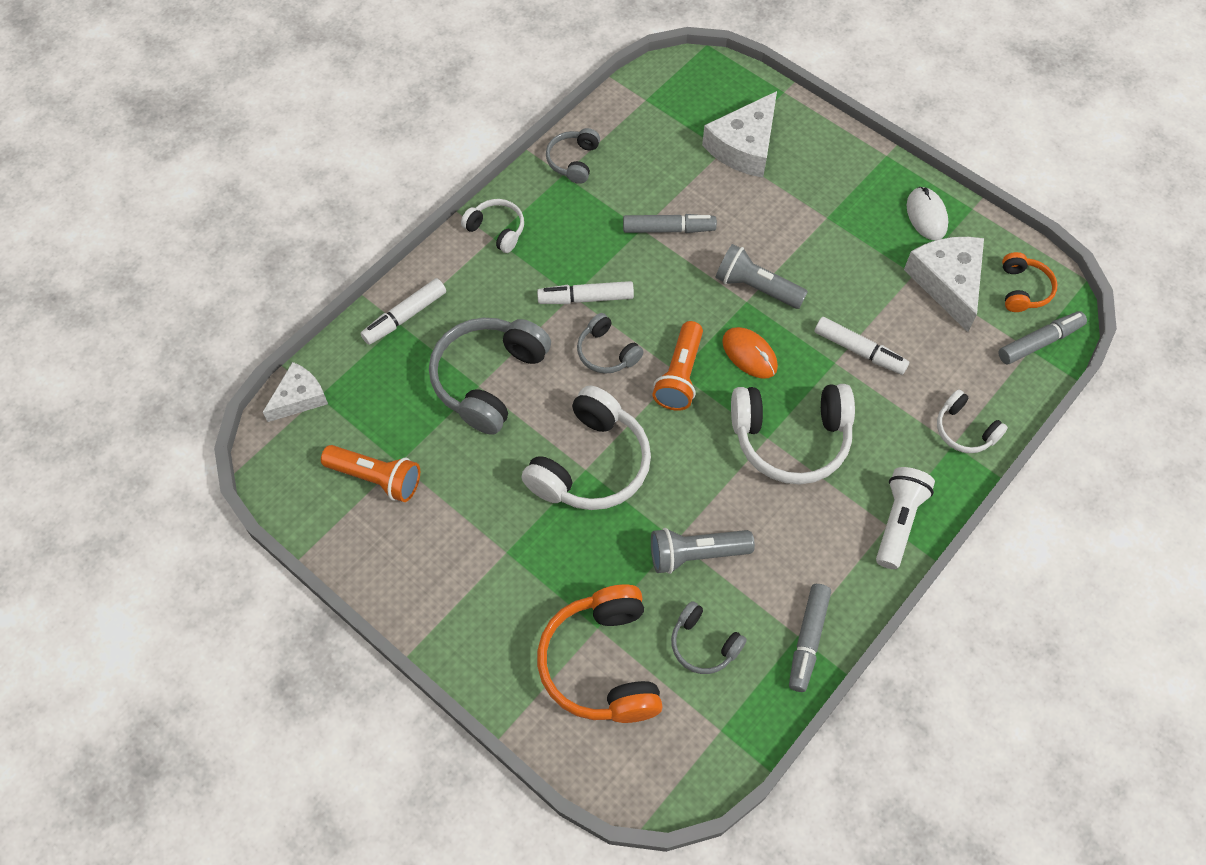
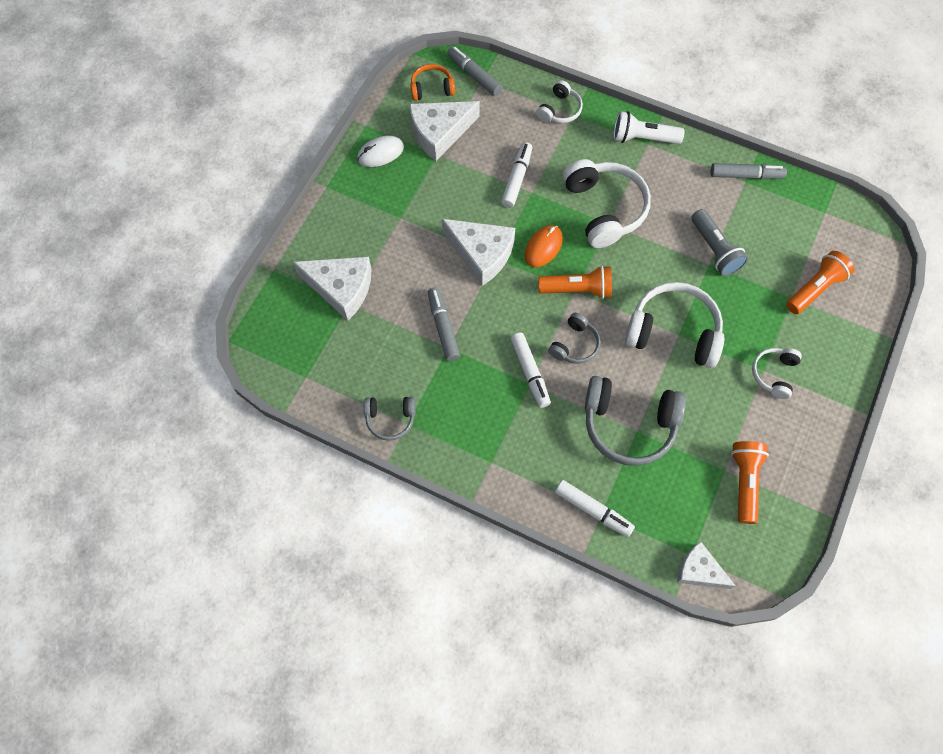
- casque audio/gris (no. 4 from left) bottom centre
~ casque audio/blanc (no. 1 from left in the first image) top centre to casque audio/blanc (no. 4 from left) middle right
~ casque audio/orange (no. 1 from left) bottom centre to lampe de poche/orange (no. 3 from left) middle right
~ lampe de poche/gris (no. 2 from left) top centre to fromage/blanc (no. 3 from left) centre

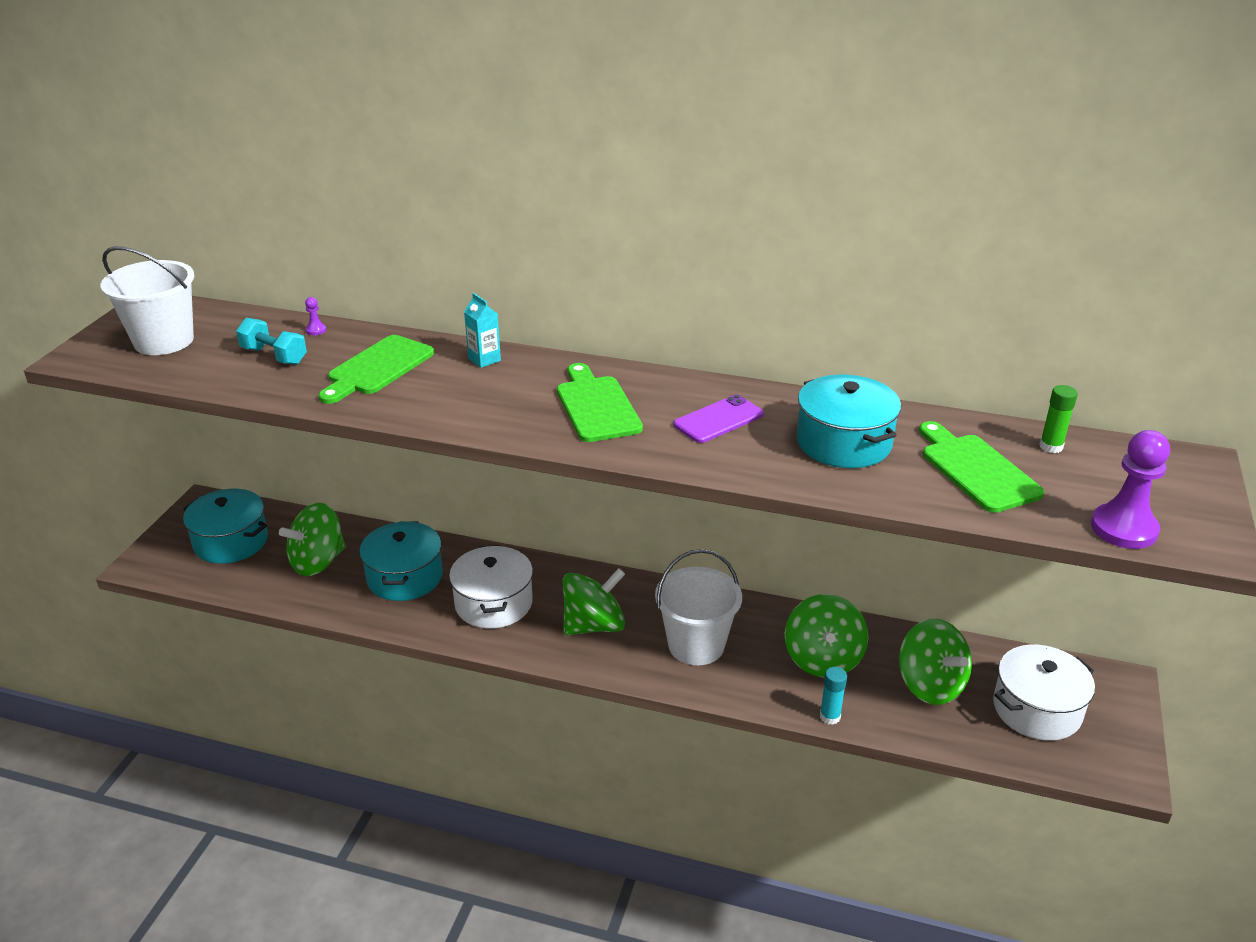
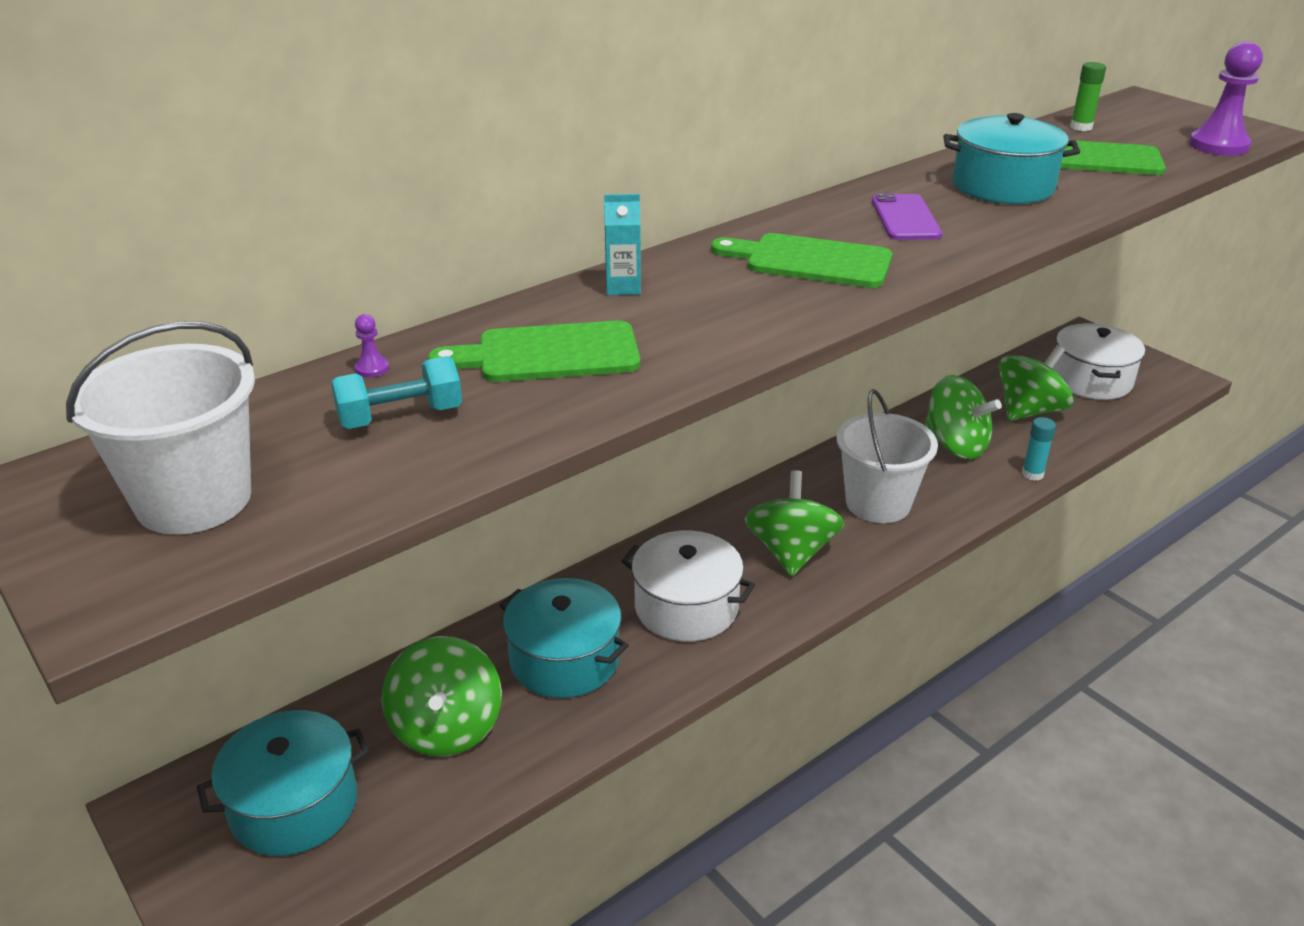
~ planche à découper/vert (no. 1 from left) middle left = centre 105 degrees clockwise
~ toupie/vert (no. 4 from left) bottom right = middle right 45 degrees counterclockwise

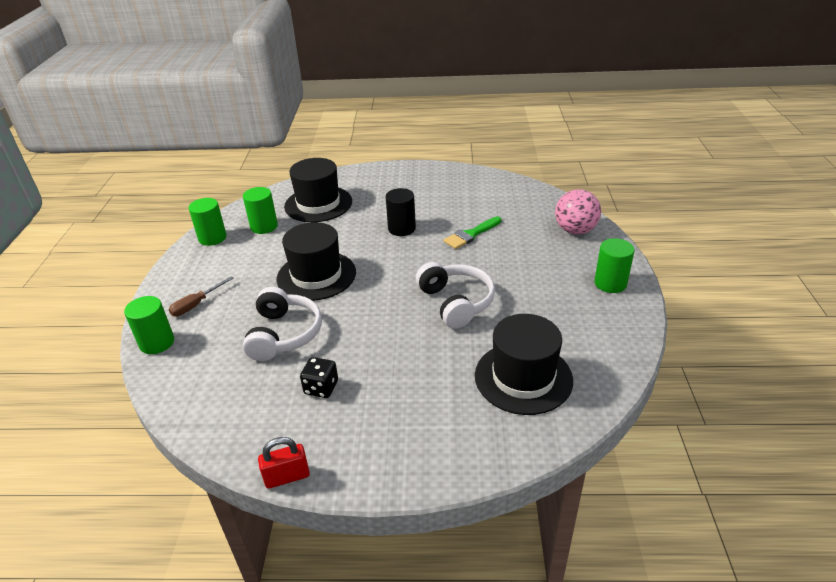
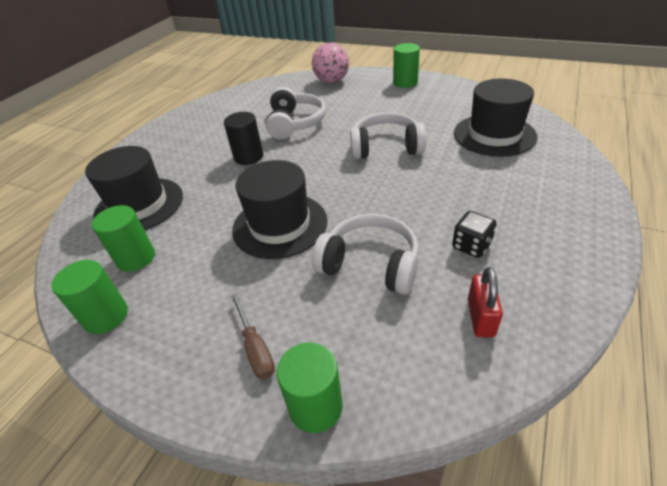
~ cadenas/rouge bottom centre to middle right
~ pinceau/vert centre to casque audio/blanc (no. 1 from left) top centre

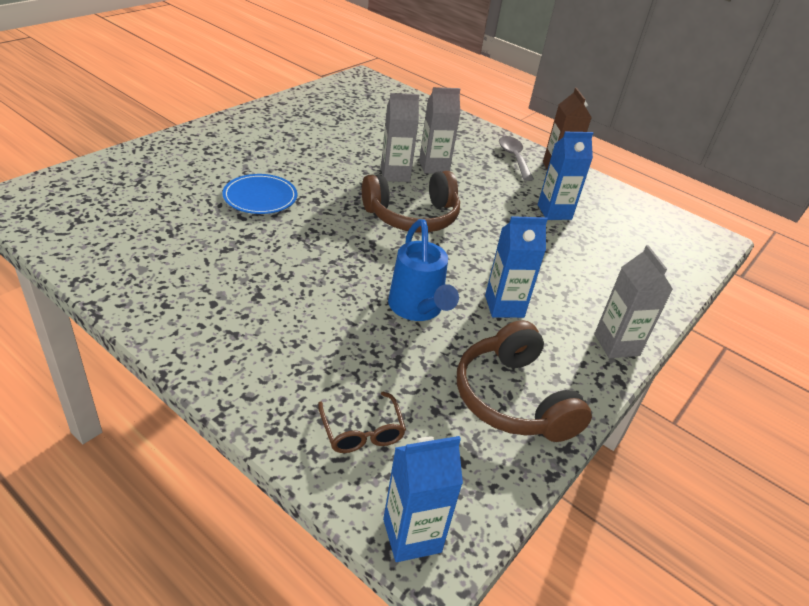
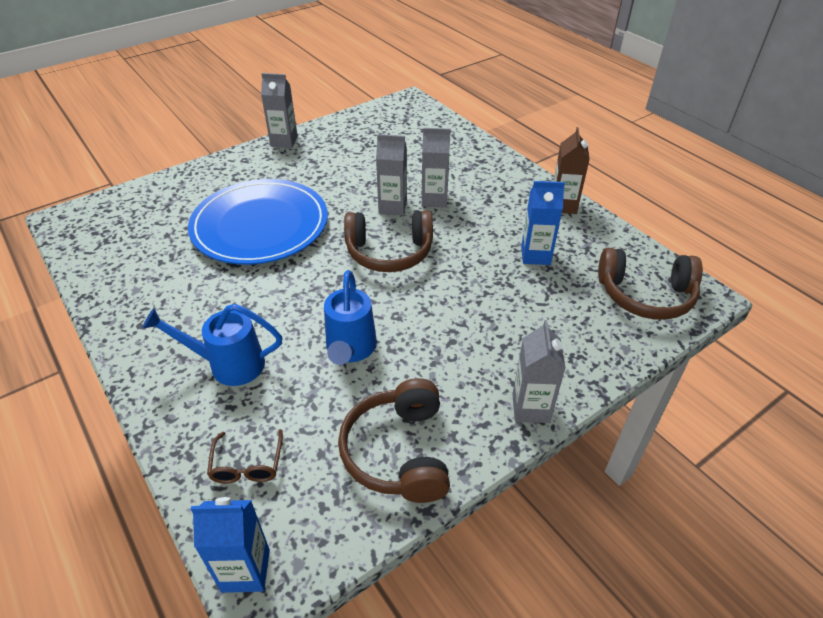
- brique de lait/bleu (no. 2 from left) centre
- cuillère/gris top centre
+ arrosoir/bleu (no. 1 from left) middle left
+ brique de lait/gris (no. 1 from left) top centre
+ casque audio/marron (no. 3 from left) middle right
~ assiette/bleu top left = middle left x2.09

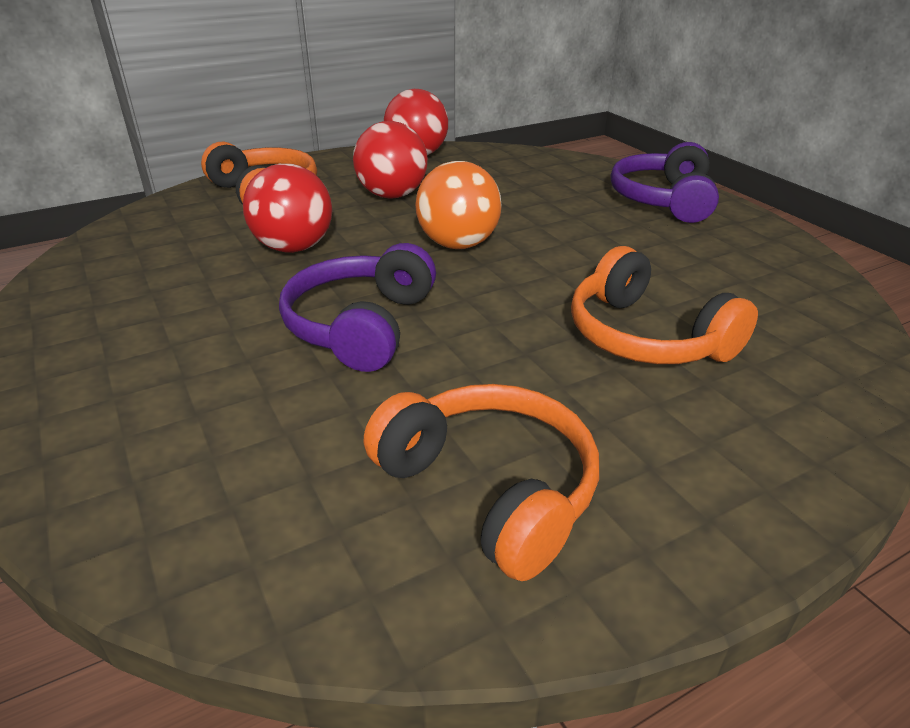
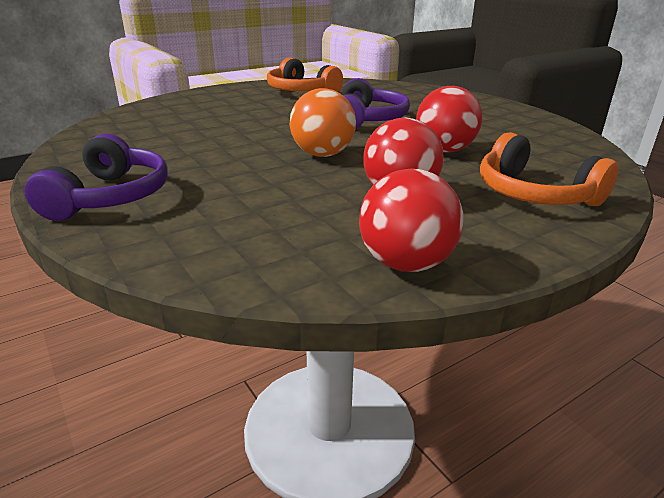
- casque audio/orange (no. 3 from left) middle right

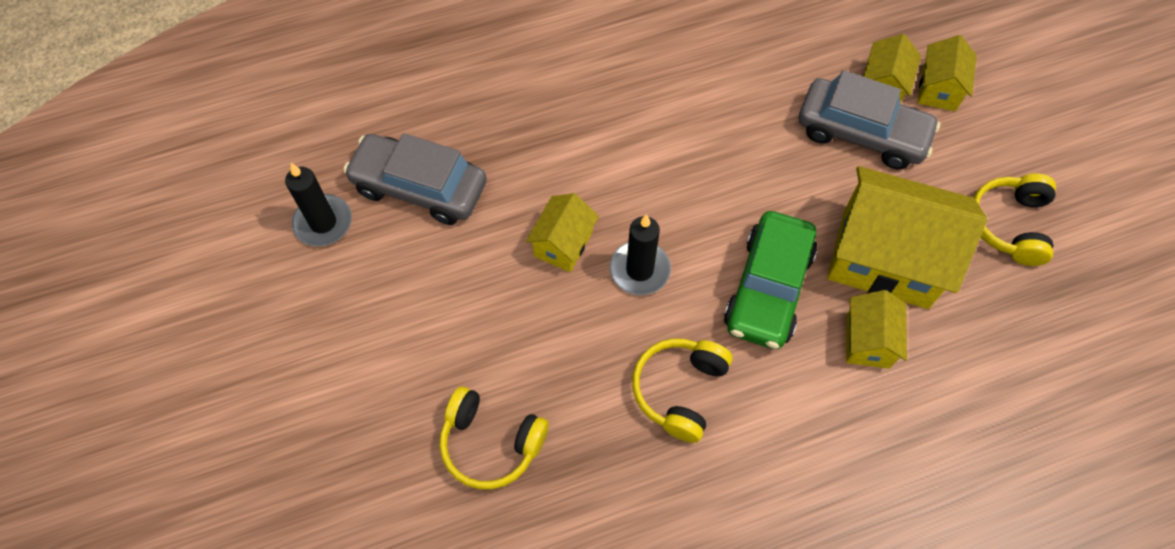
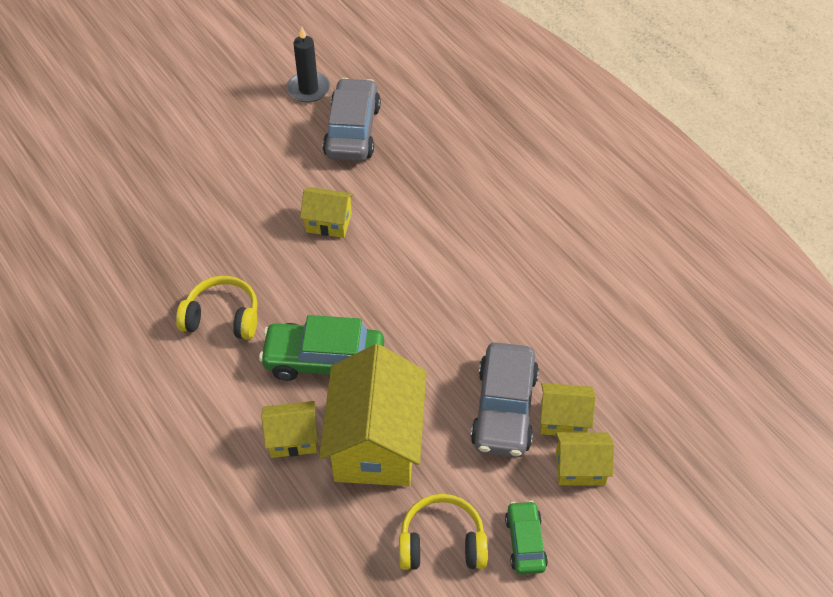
- casque audio/jaune (no. 1 from left) bottom centre
- bougie/noir (no. 2 from left) centre
+ voiture/vert (no. 2 from left) bottom centre

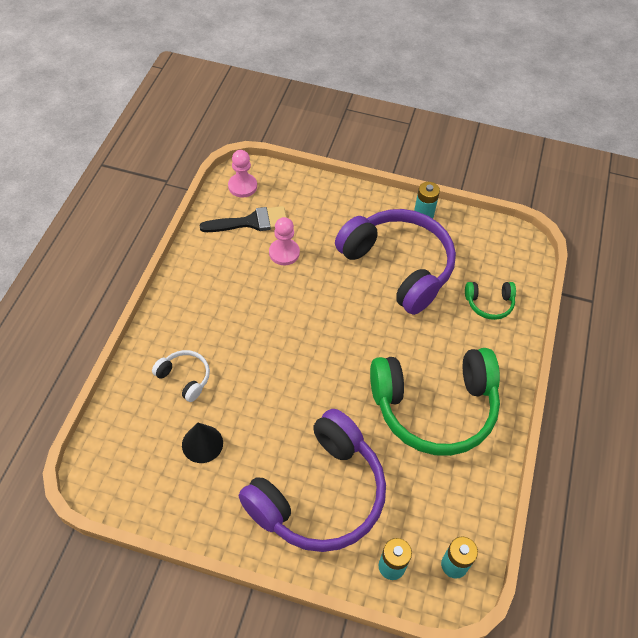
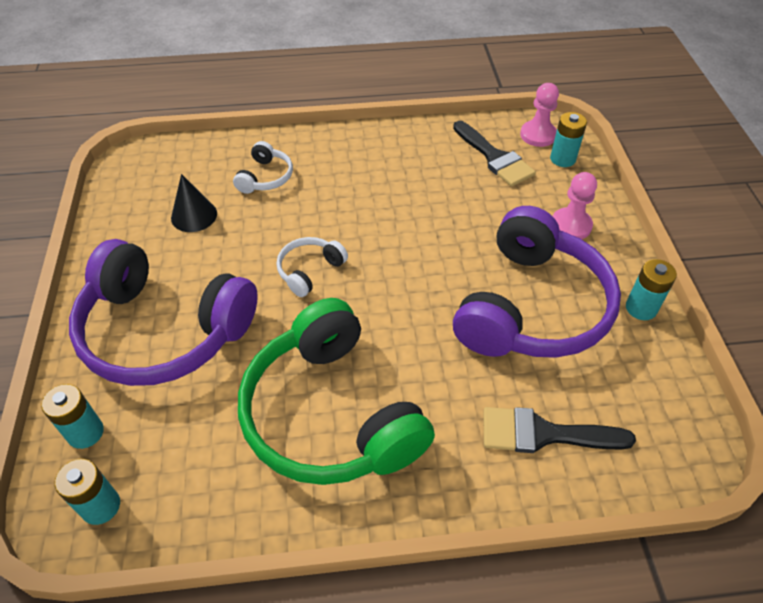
+ casque audio/blanc (no. 2 from left) centre
+ pile/turquoise (no. 3 from left) top right
~ pion/rose (no. 2 from left) centre to middle right
~ casque audio/vert (no. 2 from left) middle right to pinceau/noir (no. 2 from left) bottom right

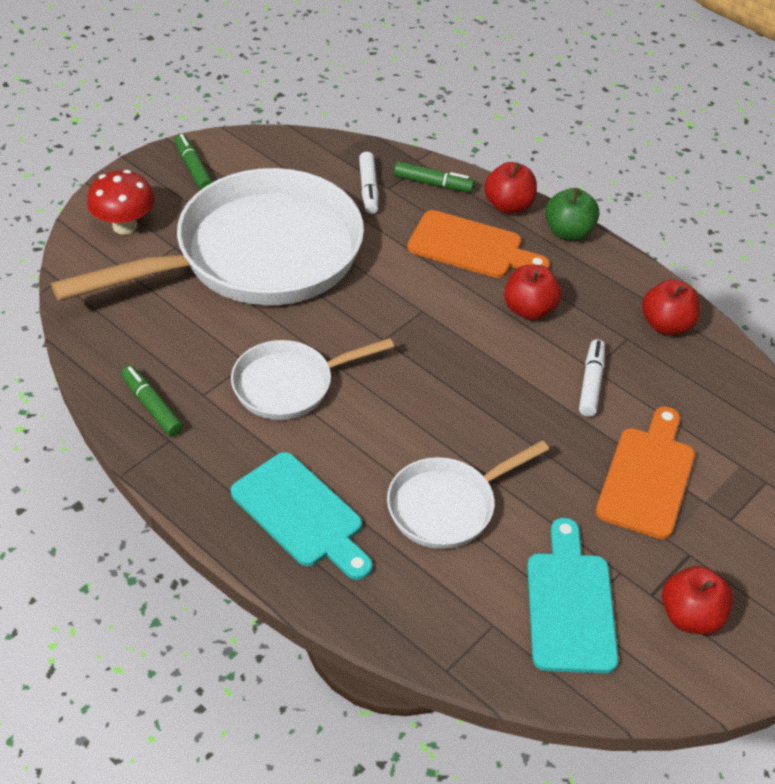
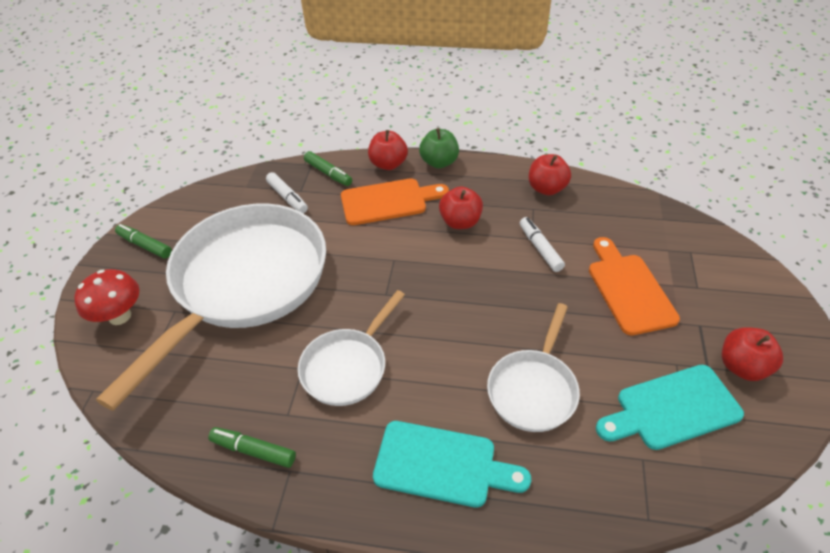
~ feutre/vert (no. 3 from left) top centre = top centre 60 degrees clockwise
~ planche à découper/turquoise (no. 2 from left) bottom right = bottom right 75 degrees counterclockwise

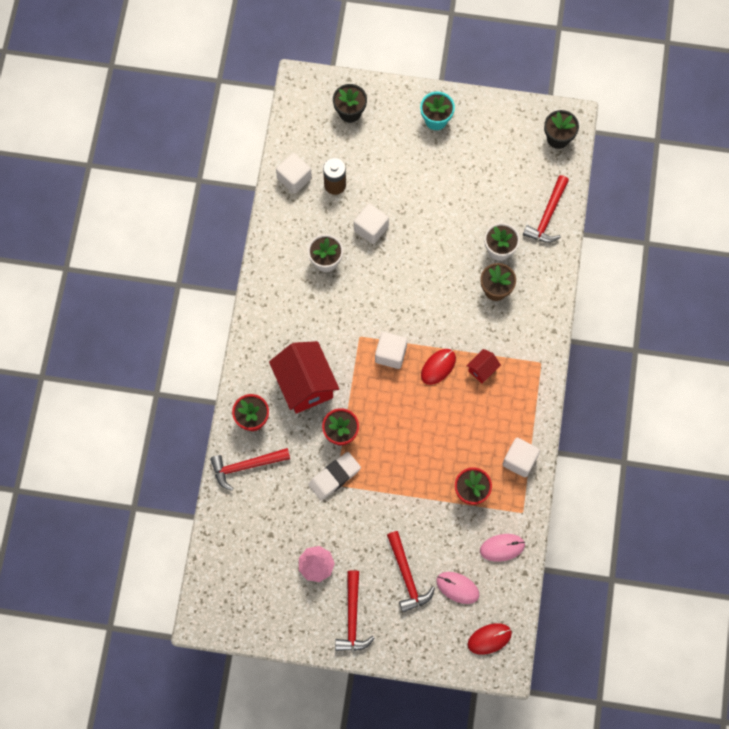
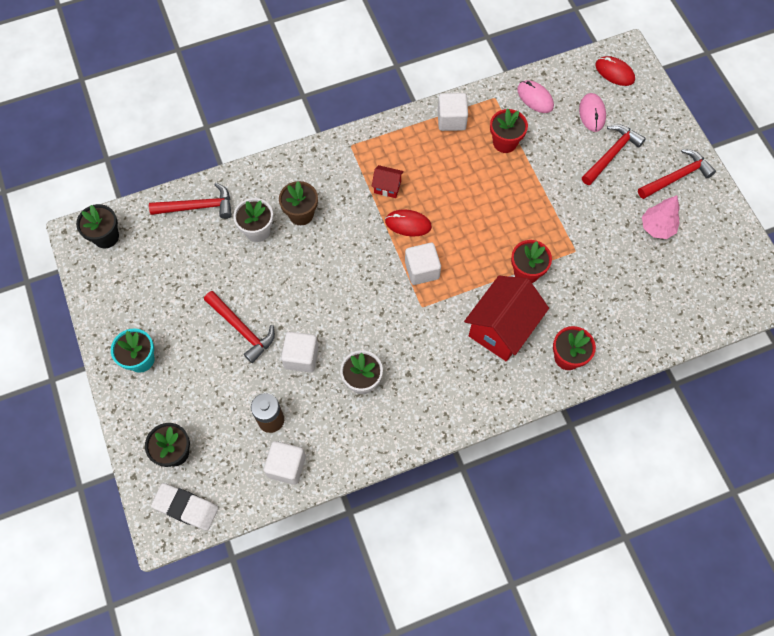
~ marteau/rouge (no. 1 from left in the first image) centre to marteau/rouge (no. 2 from left) middle left
~ gomme/blanc centre to bottom left

